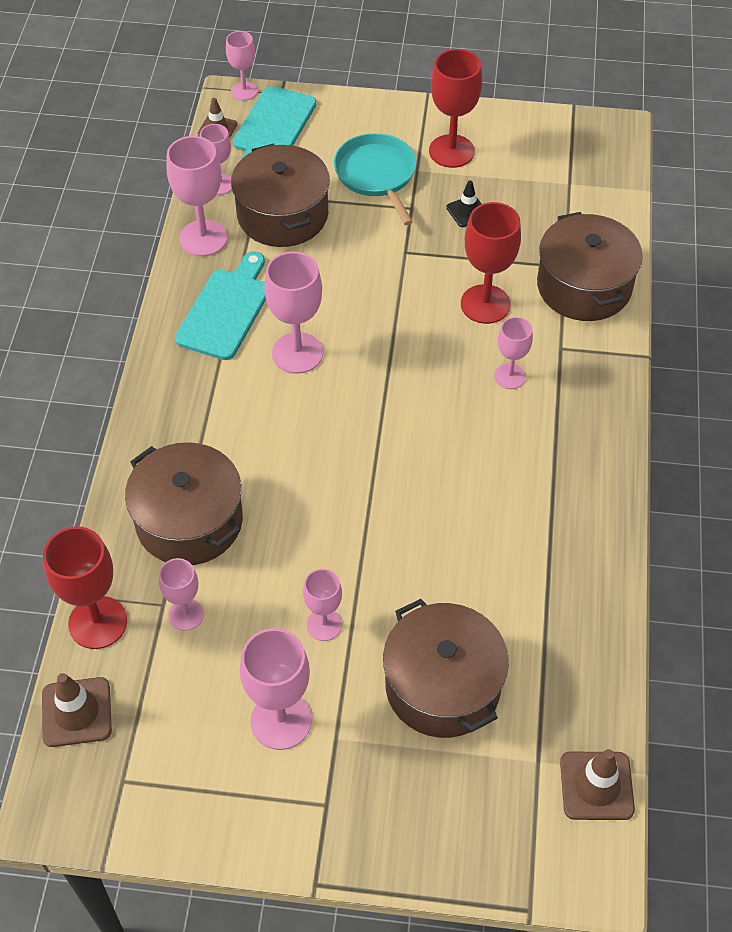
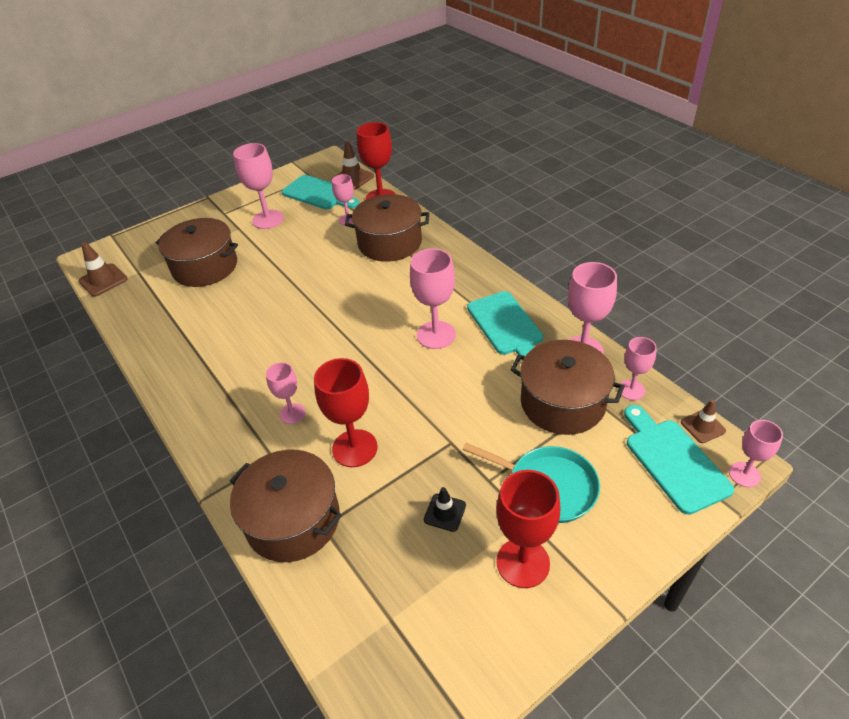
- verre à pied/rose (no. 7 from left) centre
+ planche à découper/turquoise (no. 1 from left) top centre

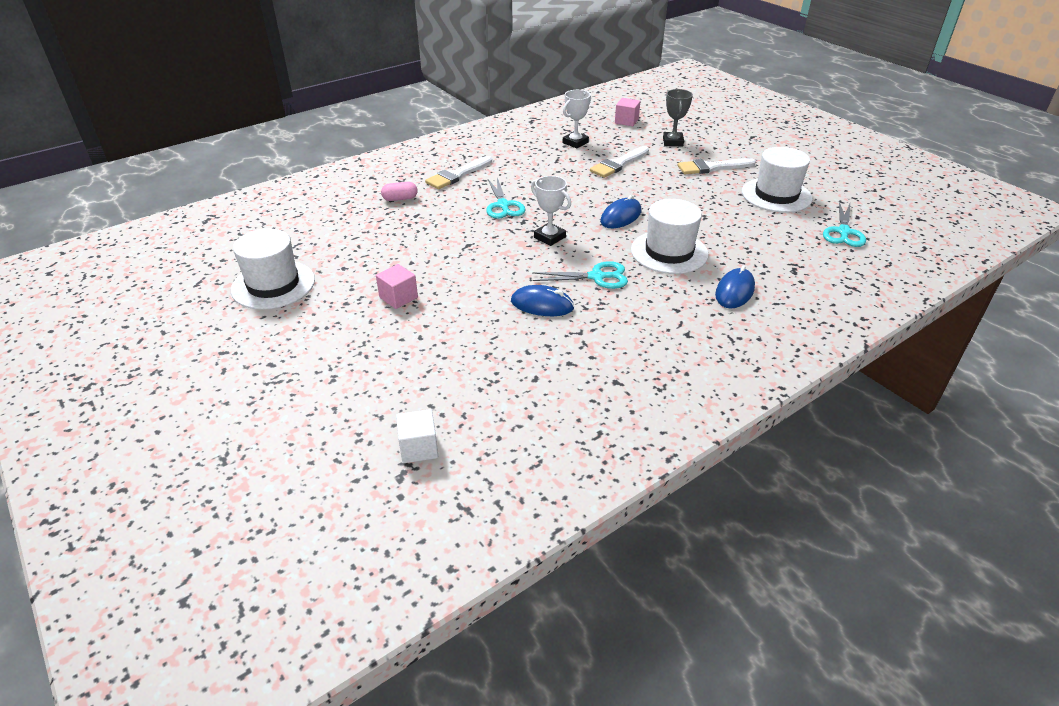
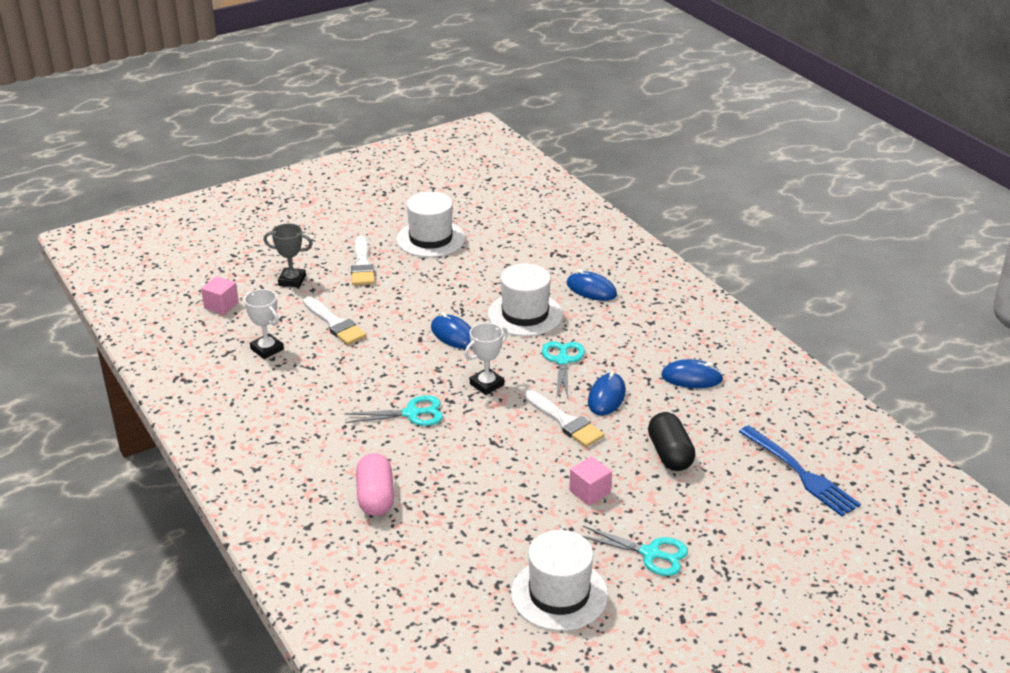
+ gélule/noir centre
+ souris/bleu (no. 4 from left) middle right
~ pinceau/blanc (no. 1 from left in the first image) top centre to pinceau/blanc (no. 3 from left) centre
~ ciseaux/turquoise (no. 3 from left) top right to bottom centre
~ cube/blanc centre to fourchette/bleu bottom right
~ gélule/rose top centre = bottom centre x1.62

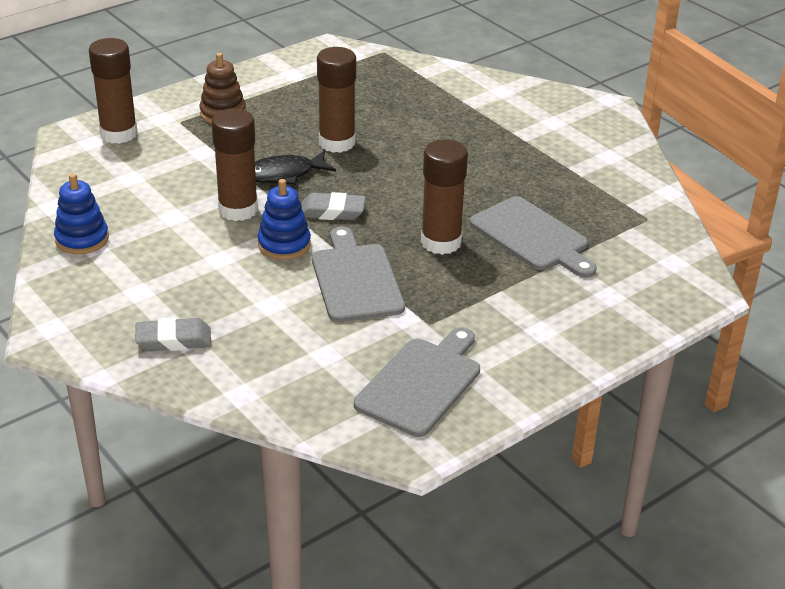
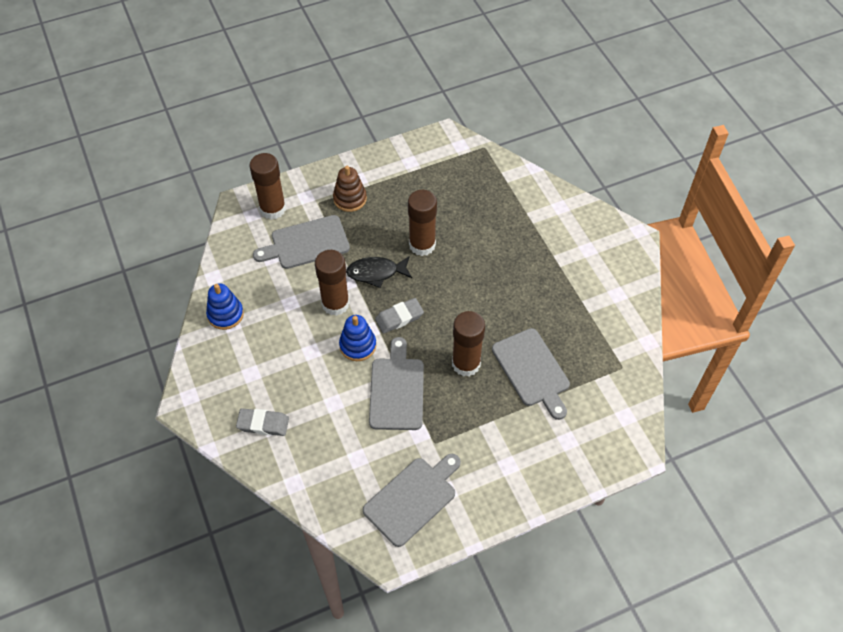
+ planche à découper/gris (no. 1 from left) centre
~ gomme/gris (no. 2 from left) centre = centre 45 degrees counterclockwise

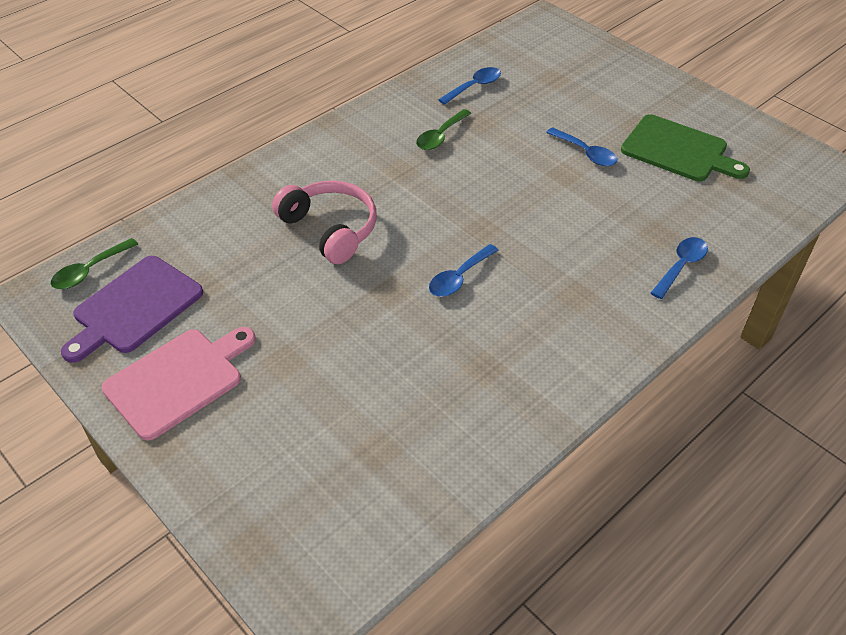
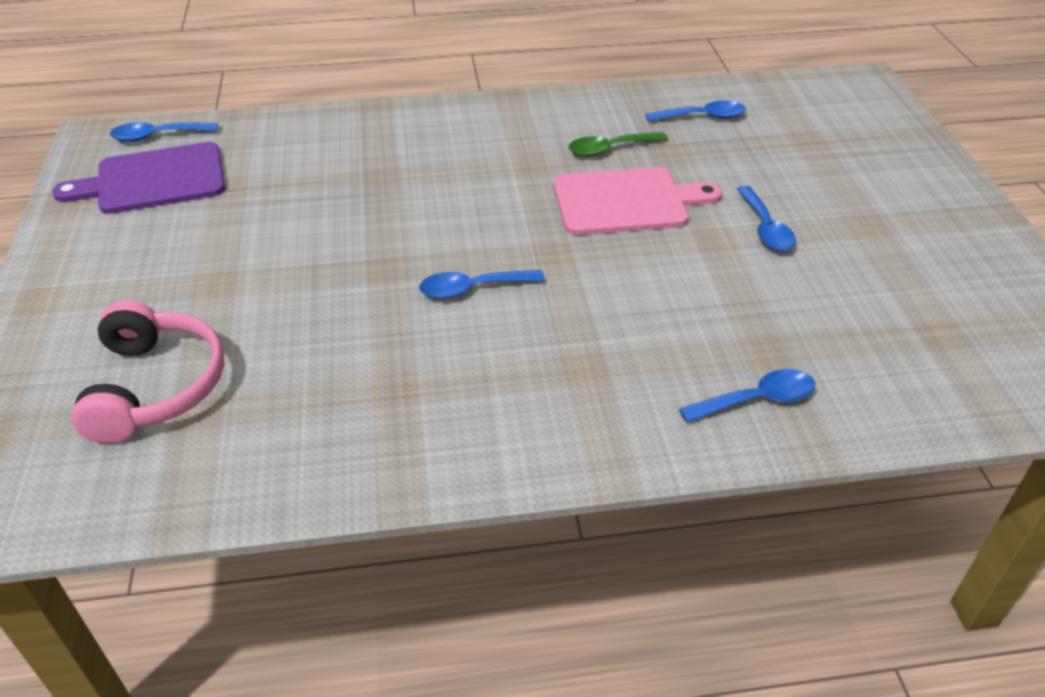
- planche à découper/vert top right
~ planche à découper/rose middle left to top centre
~ casque audio/rose centre to middle left
~ cuillère/vert (no. 1 from left) middle left to cuillère/bleu (no. 1 from left) top left

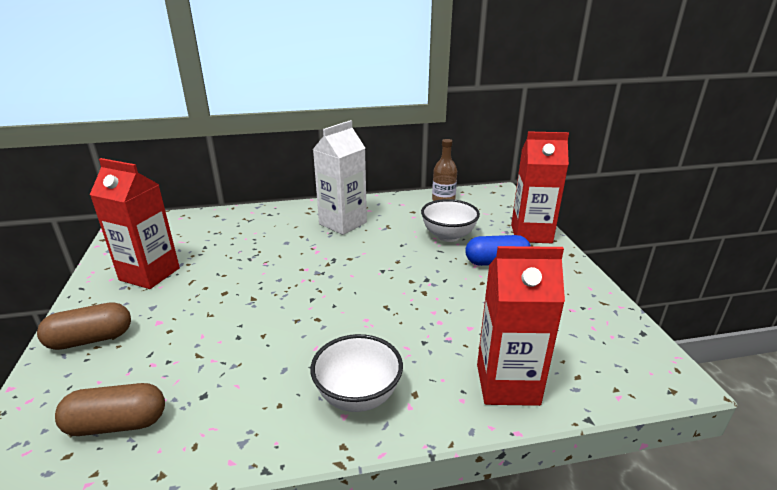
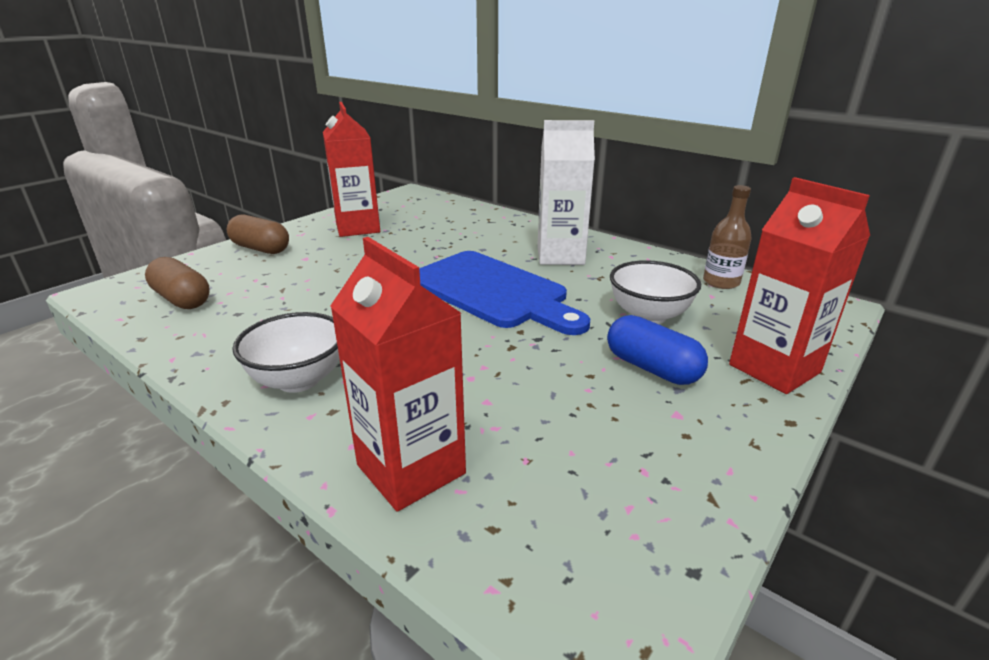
+ planche à découper/bleu centre

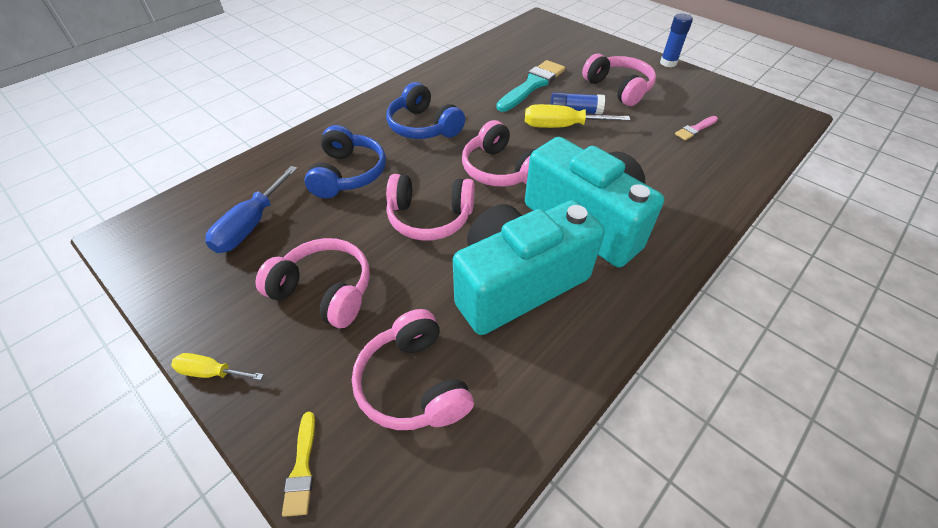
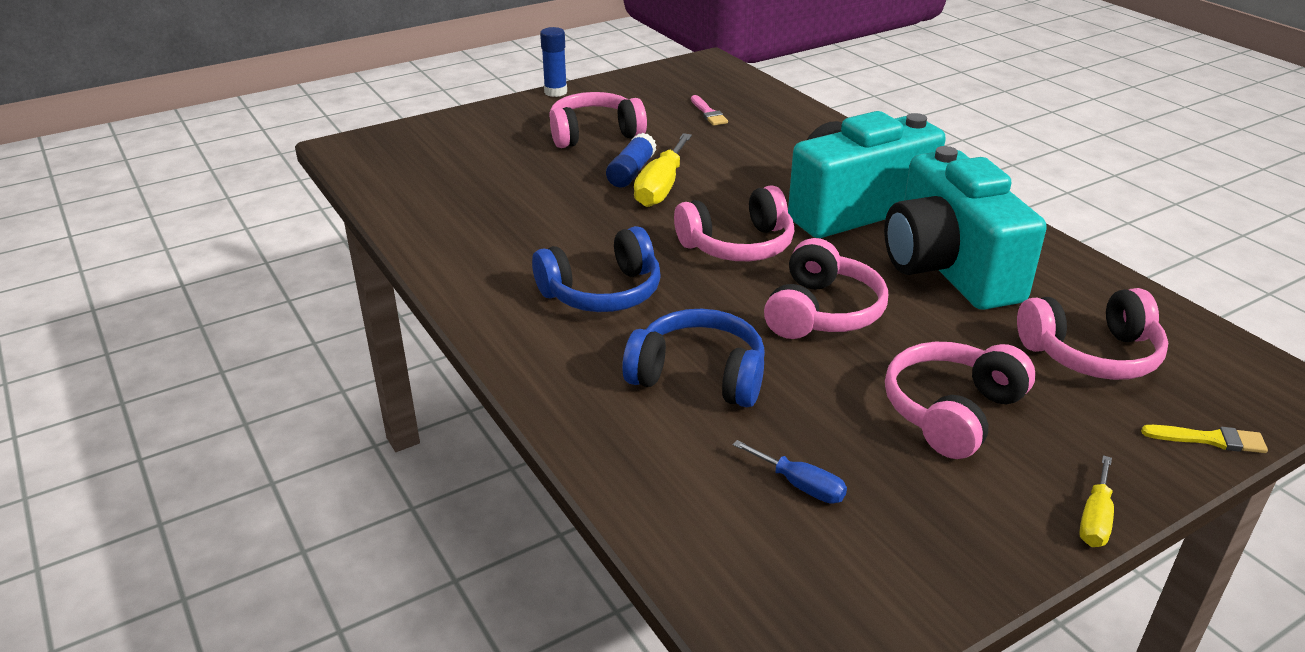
- pinceau/turquoise top centre
~ tournevis/bleu middle left = bottom centre x0.58

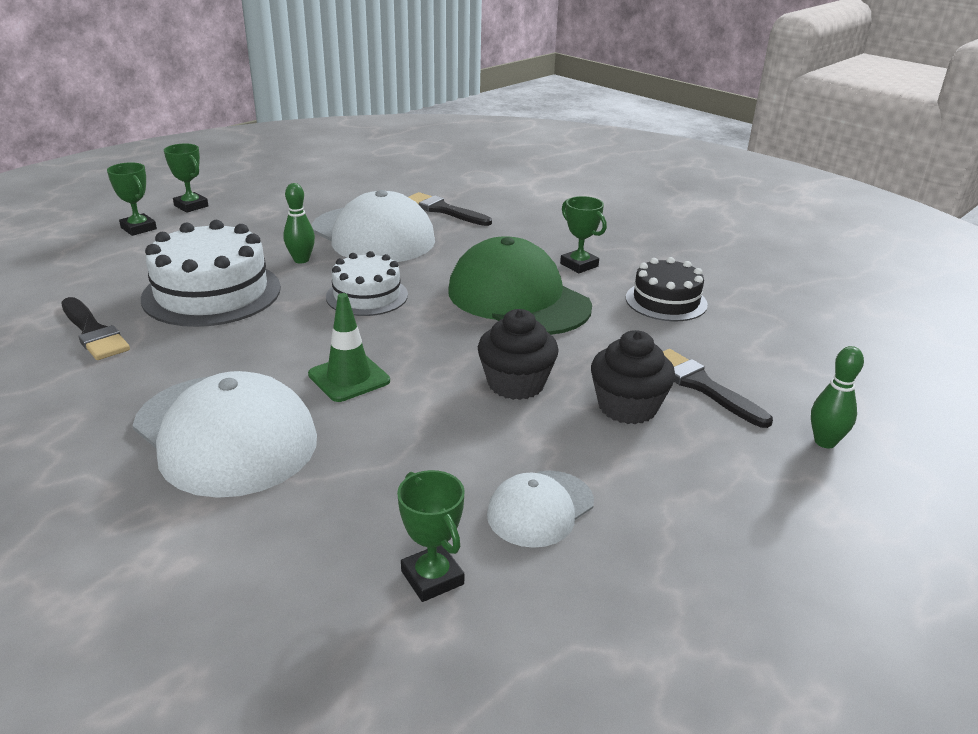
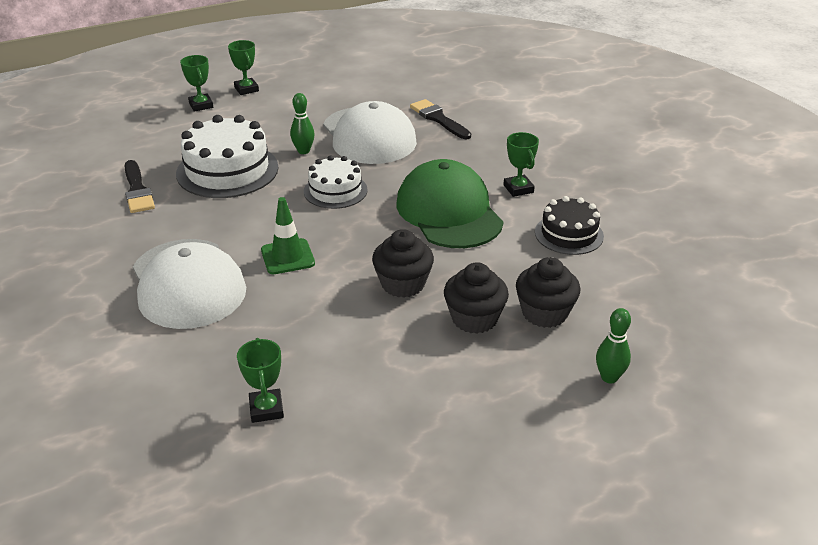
- casquette/blanc (no. 3 from left) bottom centre
~ pinceau/noir (no. 3 from left) middle right to muffin/noir (no. 3 from left) middle right

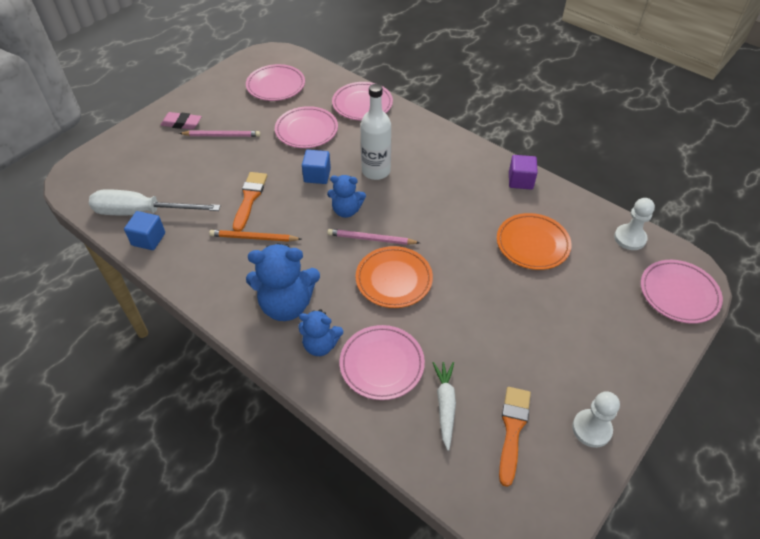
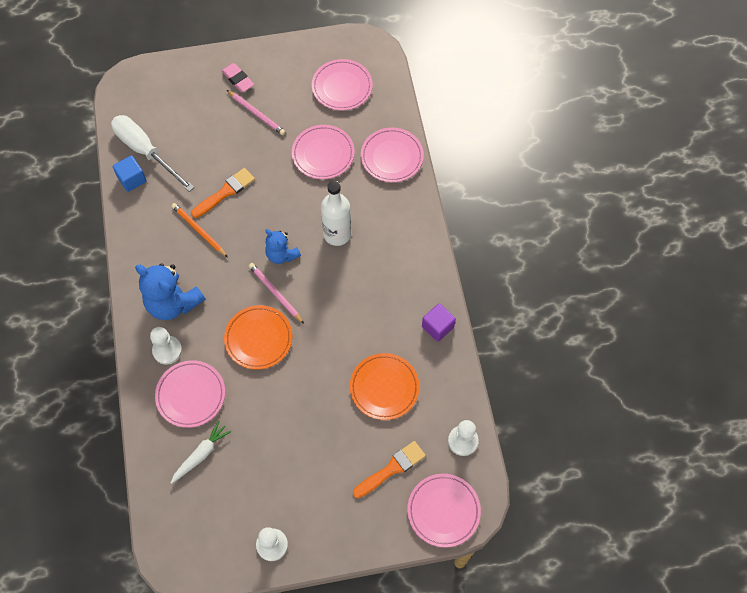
- cube/bleu (no. 2 from left) top centre
~ pinceau/orange (no. 2 from left) bottom right to bottom centre
~ ours en peluche/bleu (no. 2 from left) centre to pion/blanc (no. 1 from left) middle left

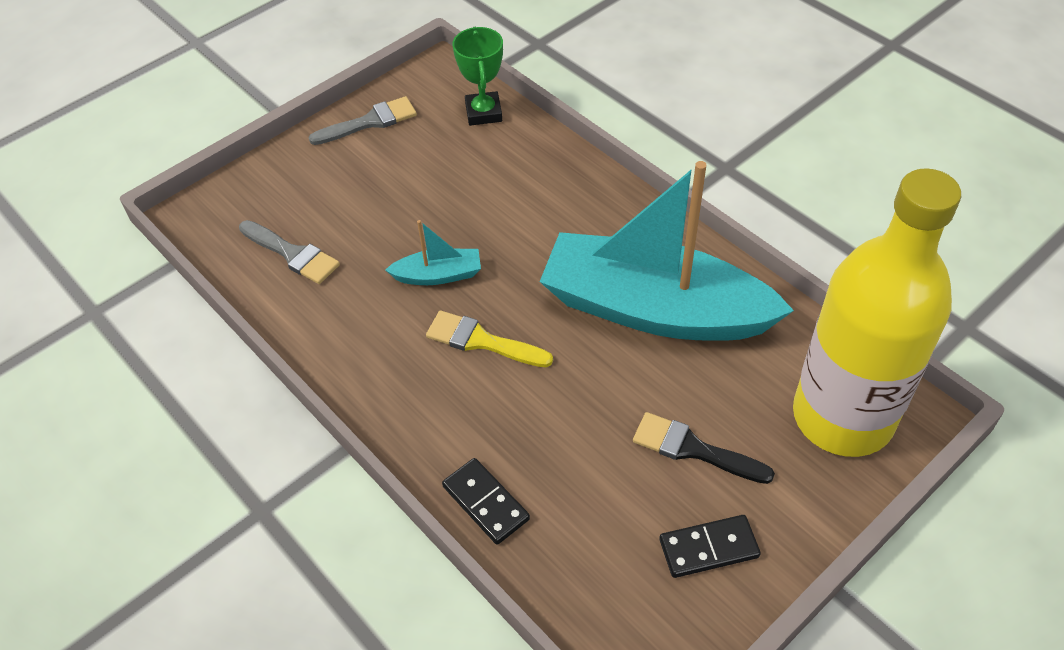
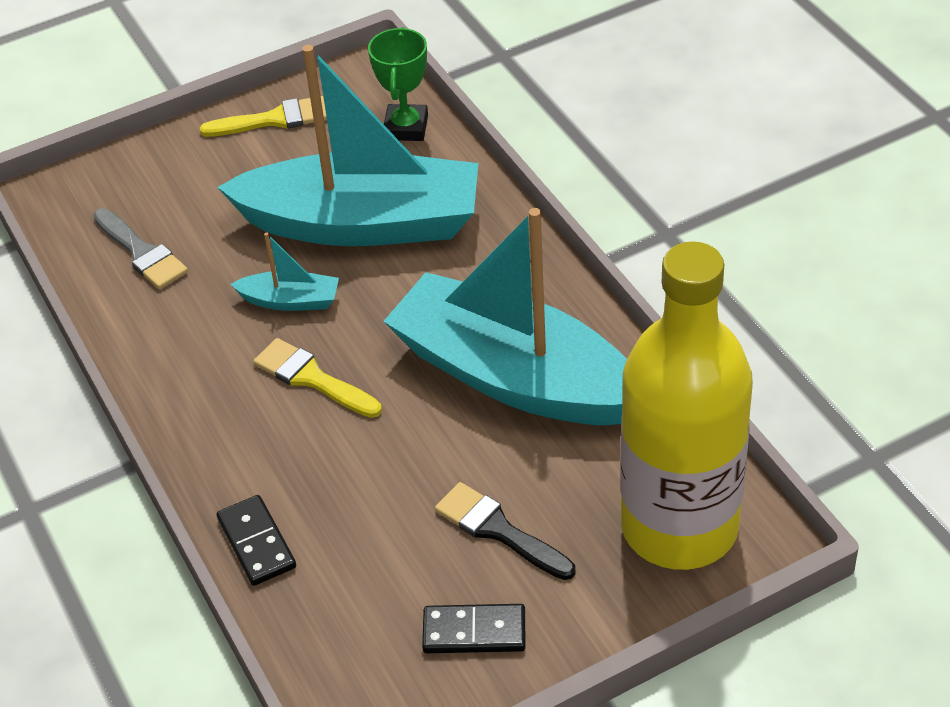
+ bateau/turquoise (no. 2 from left) top centre
~ pinceau/gris (no. 2 from left) top centre to pinceau/jaune (no. 1 from left) top left

